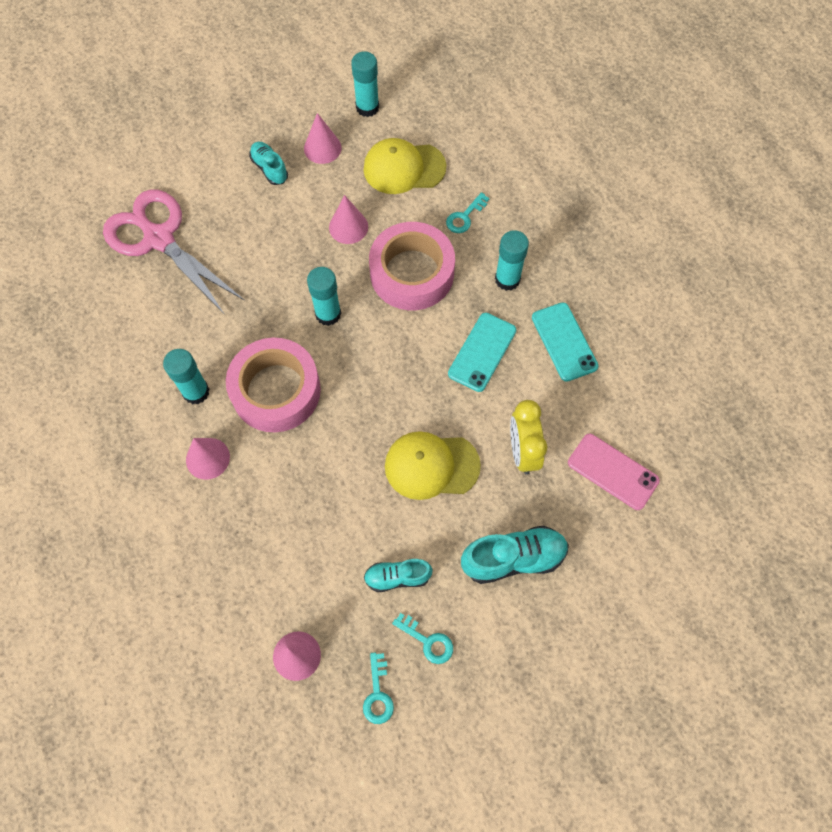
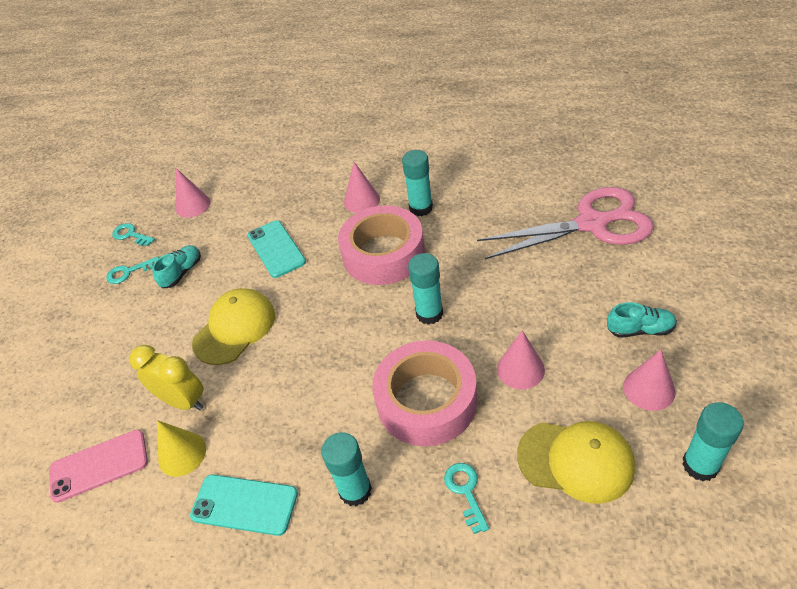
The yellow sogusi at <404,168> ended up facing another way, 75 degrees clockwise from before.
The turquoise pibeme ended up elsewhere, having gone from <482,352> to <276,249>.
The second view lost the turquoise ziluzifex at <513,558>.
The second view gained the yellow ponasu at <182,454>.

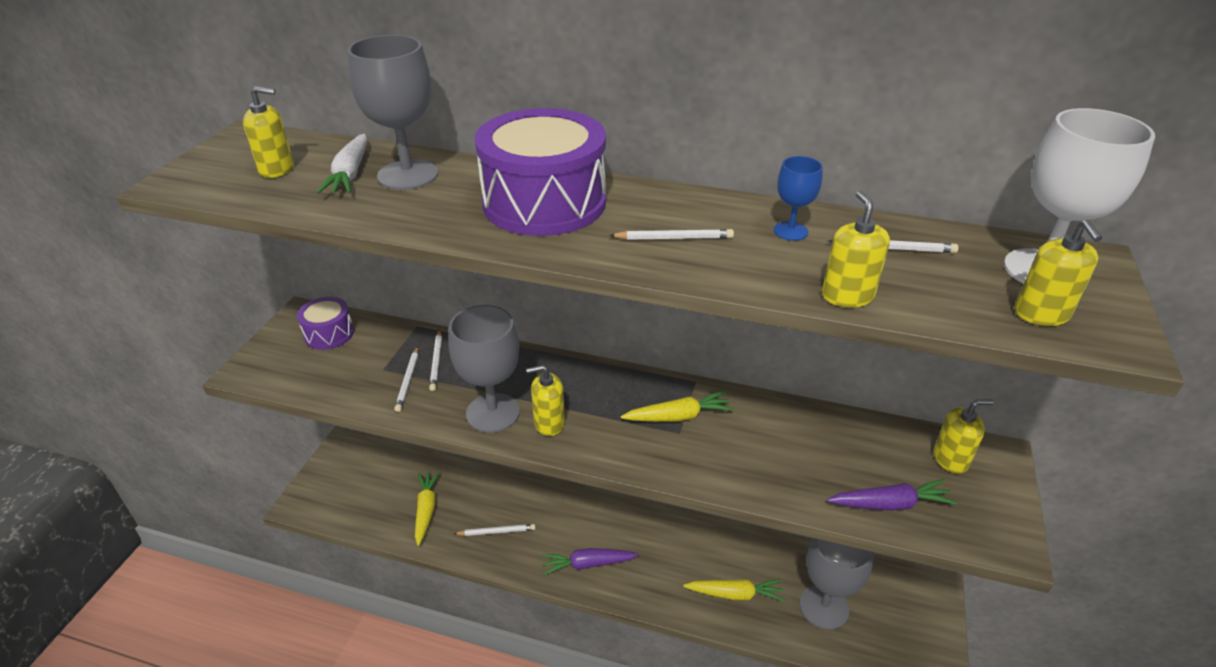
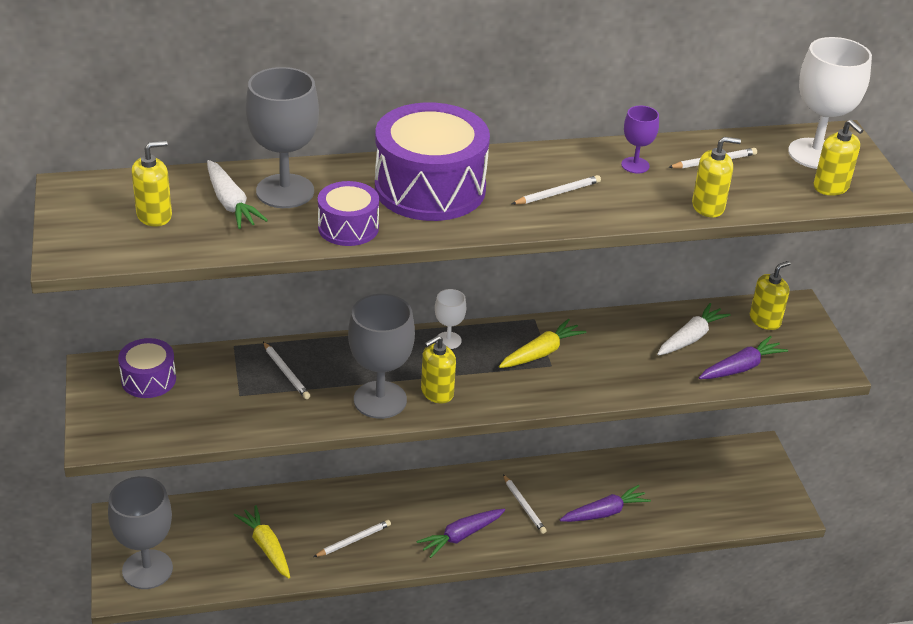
The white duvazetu ended up elsewhere, having gone from <408,381> to <524,506>.
What was the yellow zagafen at <735,594> turned into the purple zagafen at <604,512>.
What was the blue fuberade at <790,231> turned into the purple fuberade at <635,165>.
The grey fuberade ended up elsewhere, having gone from <824,607> to <147,569>.
The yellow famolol at <847,296> ended up facing another way, 120 degrees clockwise from before.
The second view gained the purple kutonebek at <348,227>.
The second view gained the white fuberade at <448,340>.
The second view gained the white zagafen at <690,338>.

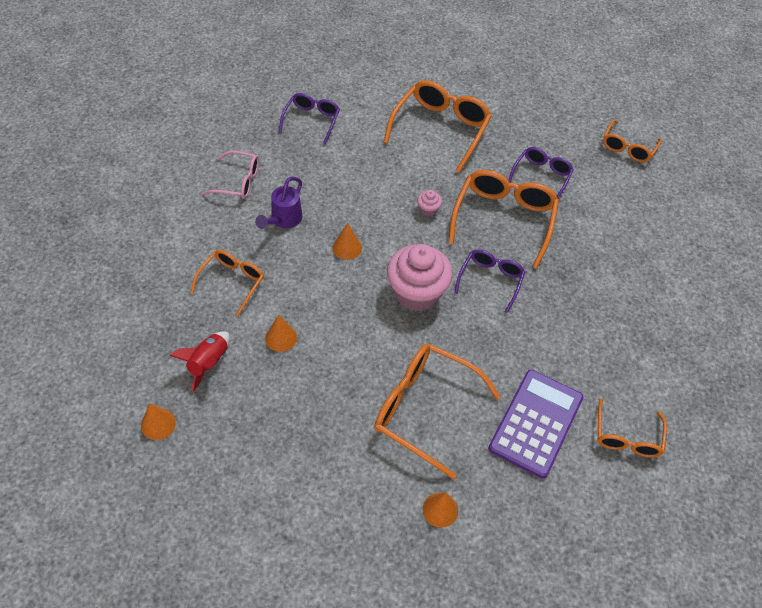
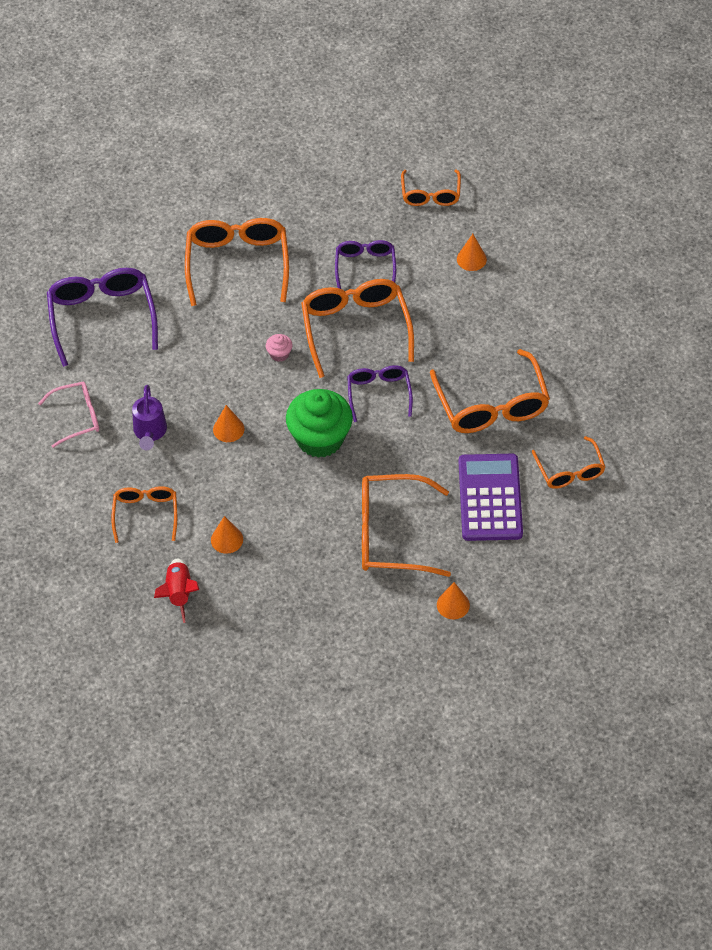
The orange ponasu ended up elsewhere, having gone from <158,424> to <471,259>.
The size of the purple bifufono at <311,120> changed by a factor of 1.69.
What was the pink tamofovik at <416,293> turned into the green tamofovik at <320,438>.
The second view gained the orange bifufono at <491,405>.

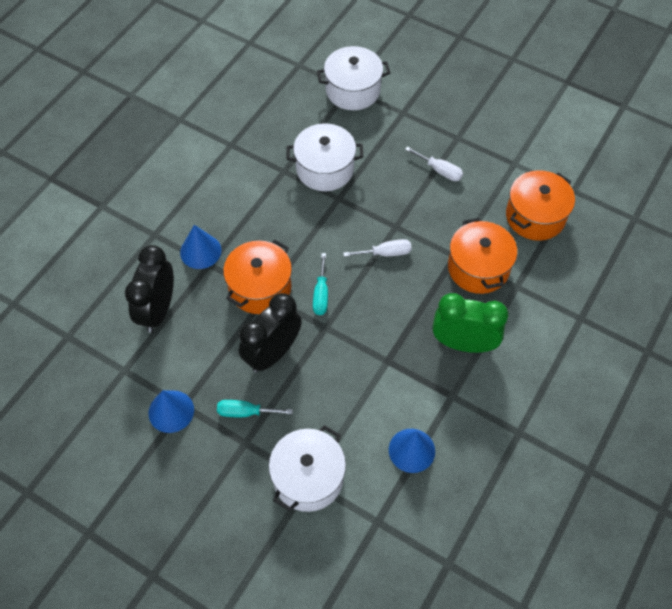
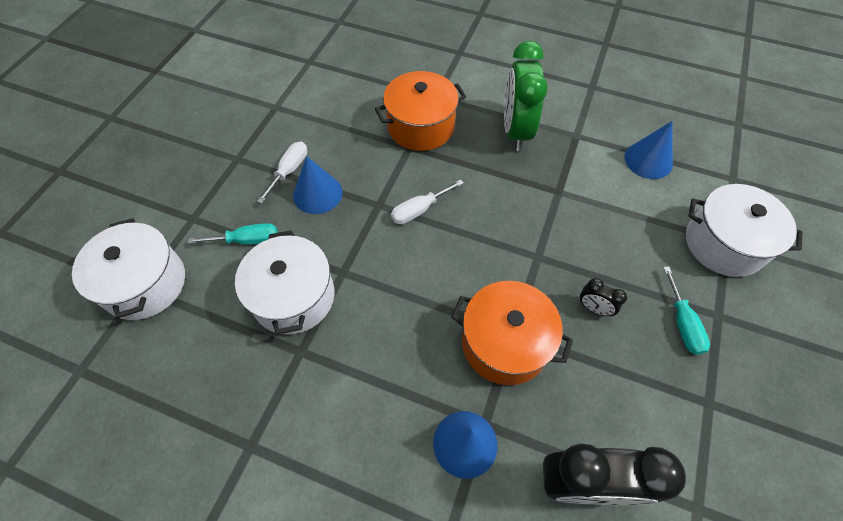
The blue ponasu ended up elsewhere, having gone from <171,411> to <317,193>.
The size of the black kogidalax at <272,354> changed by a factor of 0.44.
The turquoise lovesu ended up elsewhere, having gone from <321,294> to <247,240>.
The white lovesu at <385,253> ended up facing another way, 105 degrees counterclockwise from before.
The second view lost the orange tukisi at <535,216>.

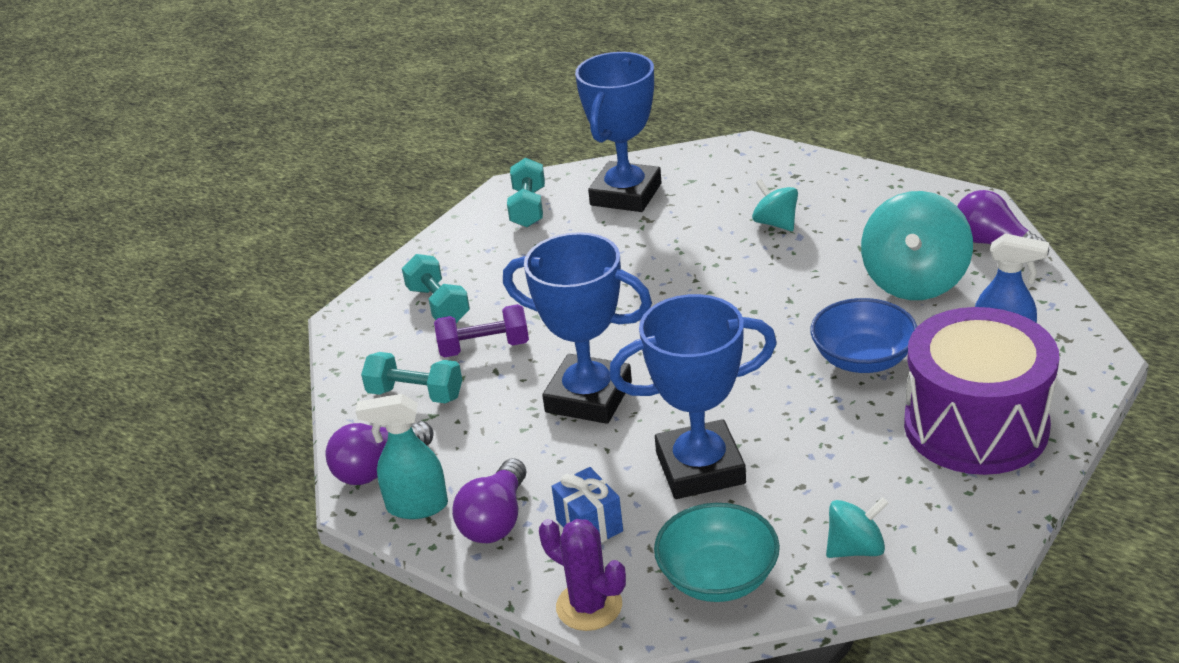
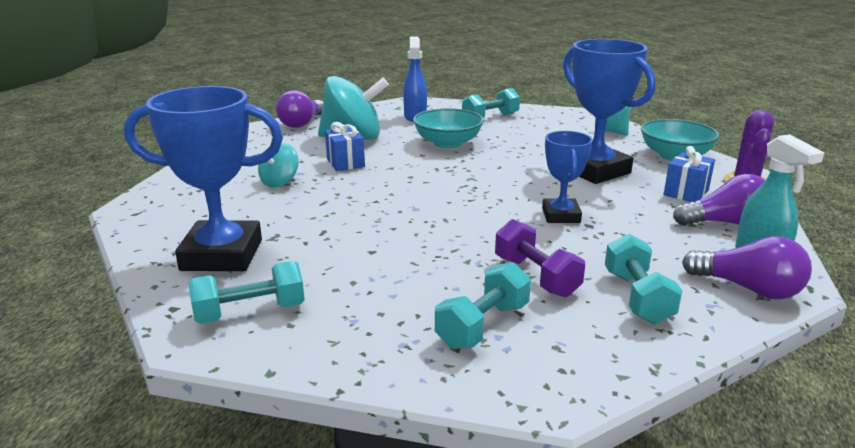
The size of the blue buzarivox at <588,397> changed by a factor of 0.57.
What was the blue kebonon at <863,359> turned into the turquoise kebonon at <448,143>.
Where the purple kutonebek stood at <975,426>, the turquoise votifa came to stand at <490,118>.
The second view gained the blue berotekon at <345,163>.

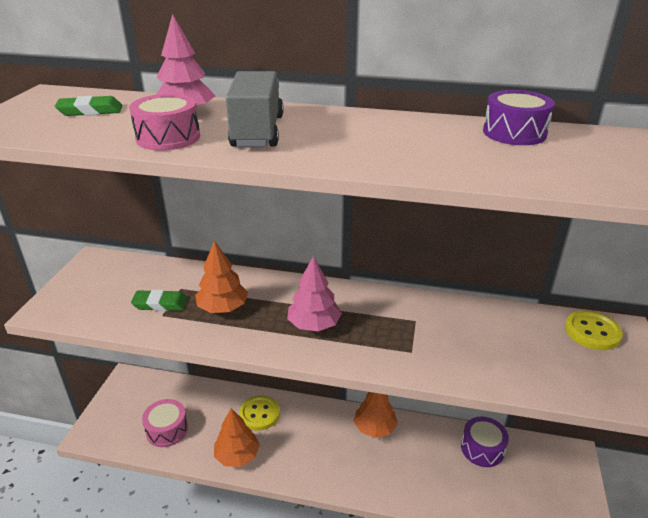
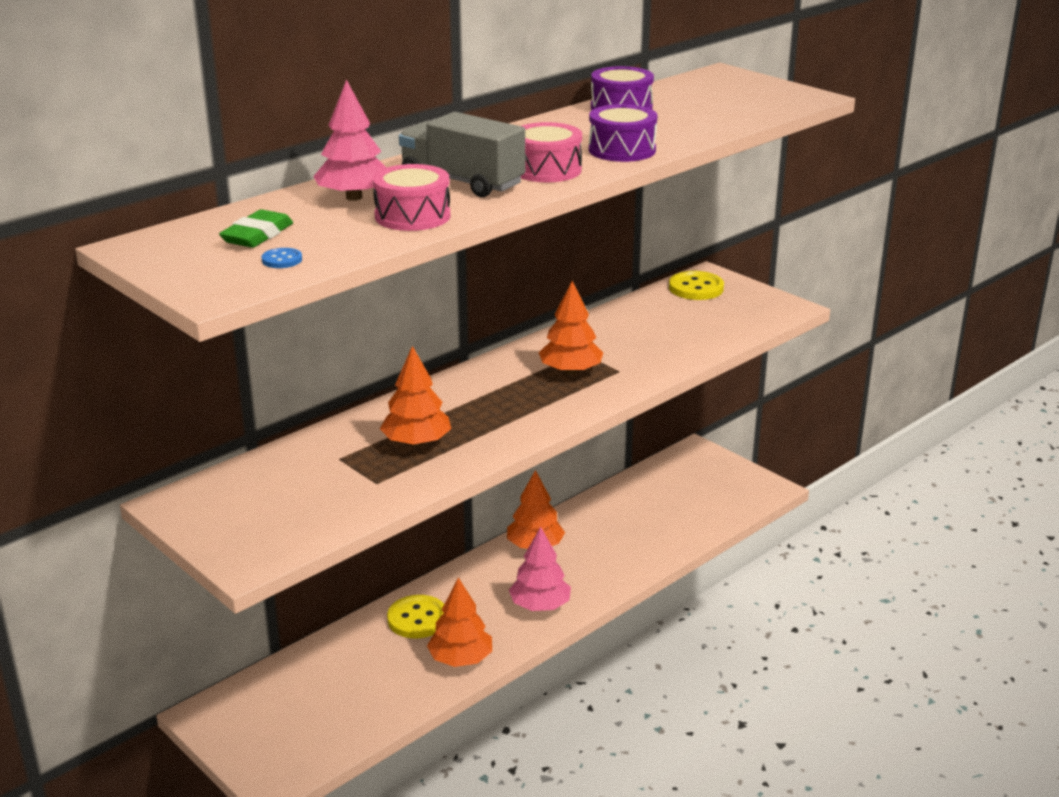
The second view lost the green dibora at <160,304>.
The pink kutonebek ended up elsewhere, having gone from <167,430> to <546,170>.
The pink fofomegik ended up elsewhere, having gone from <314,324> to <540,606>.
The purple kutonebek ended up elsewhere, having gone from <482,448> to <622,150>.
The second view gained the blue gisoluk at <282,260>.
The second view gained the orange fofomegik at <570,371>.

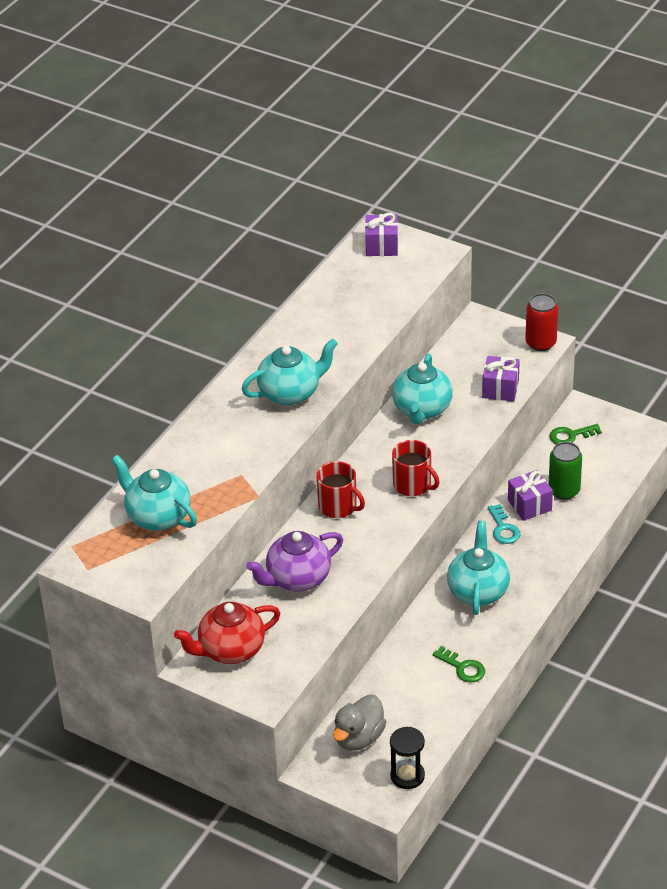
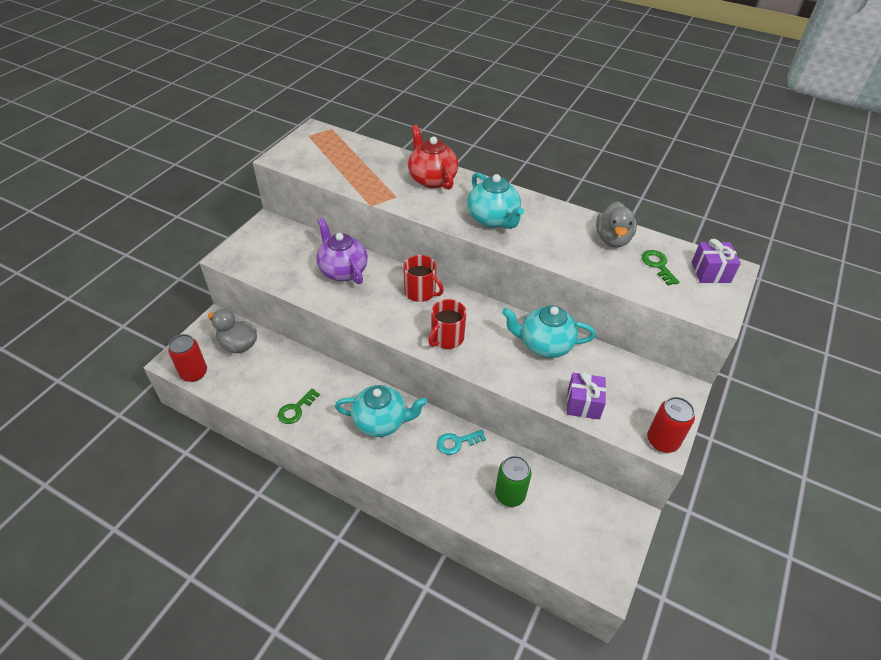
The second view lost the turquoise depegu at <157,516>.
The red depegu ended up elsewhere, having gone from <230,650> to <432,179>.
The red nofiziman at <338,506> ended up facing another way, 90 degrees counterclockwise from before.
Where the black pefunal stood at <407,776>, the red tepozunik came to stand at <194,373>.
The second view lost the purple berotekon at <529,505>.
The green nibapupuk ended up elsewhere, having gone from <570,436> to <658,265>.
The second view gained the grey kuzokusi at <612,239>.

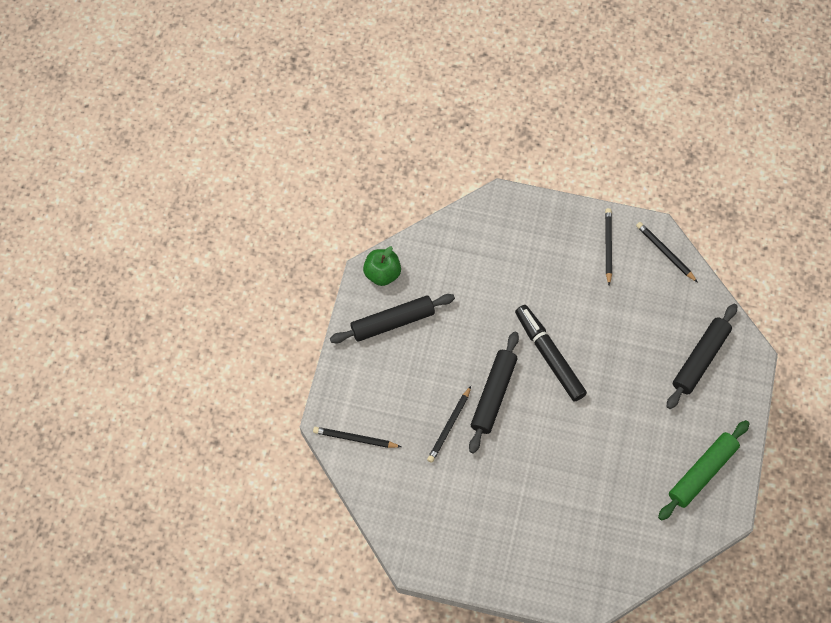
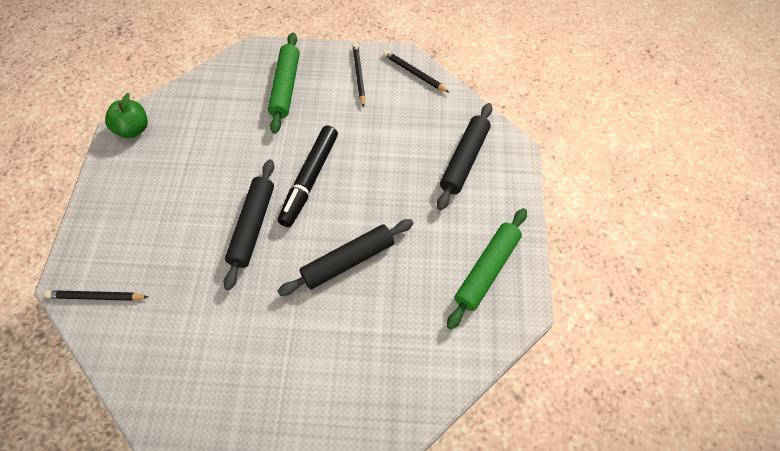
The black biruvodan ended up elsewhere, having gone from <392,322> to <348,261>.
The second view lost the black duvazetu at <449,426>.
The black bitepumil at <549,355> ended up facing another way, 120 degrees counterclockwise from before.
The second view gained the green biruvodan at <285,87>.

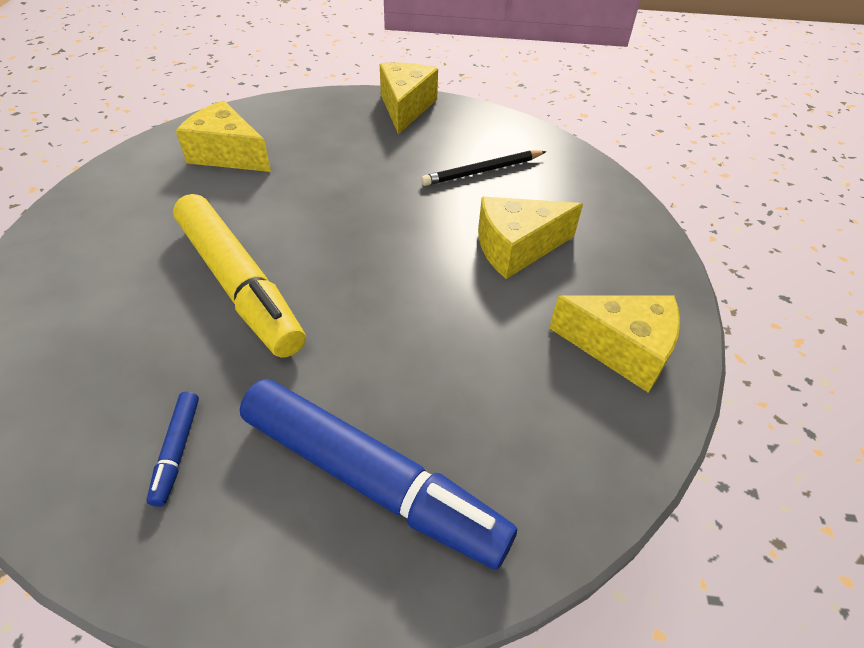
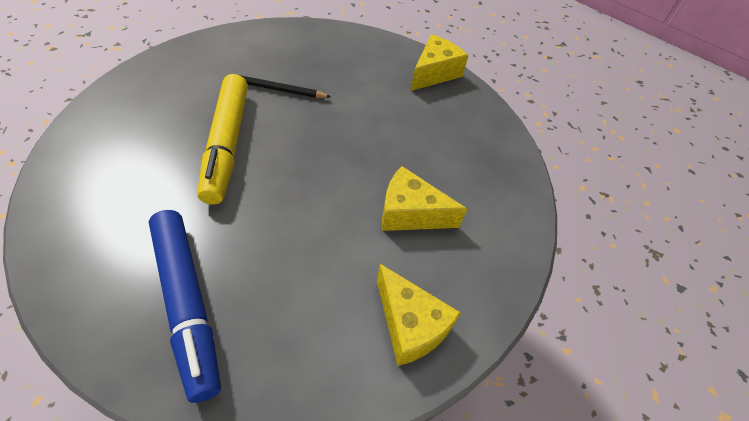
The second view lost the blue bitepumil at <177,451>.
The second view lost the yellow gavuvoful at <228,154>.
The black duvazetu ended up elsewhere, having gone from <482,171> to <278,89>.

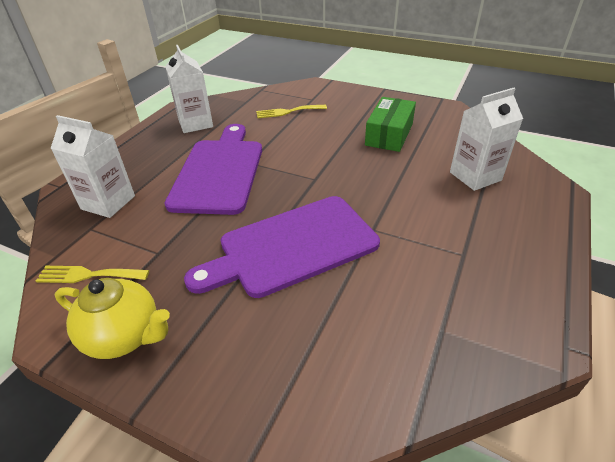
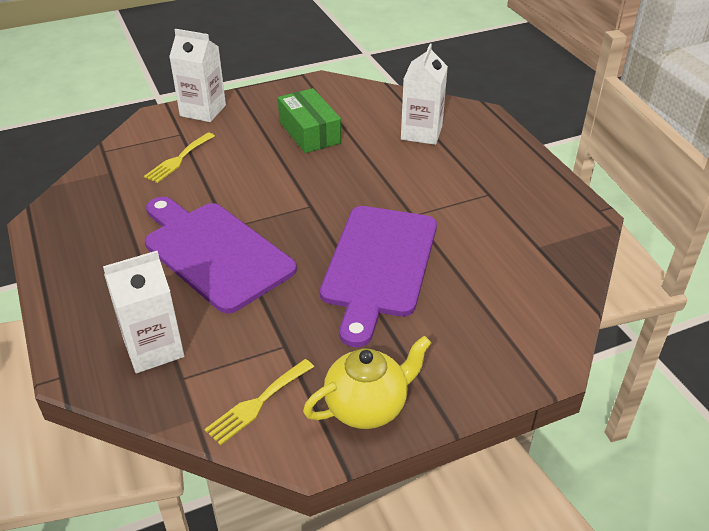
The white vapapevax ended up elsewhere, having gone from <195,123> to <203,111>.

